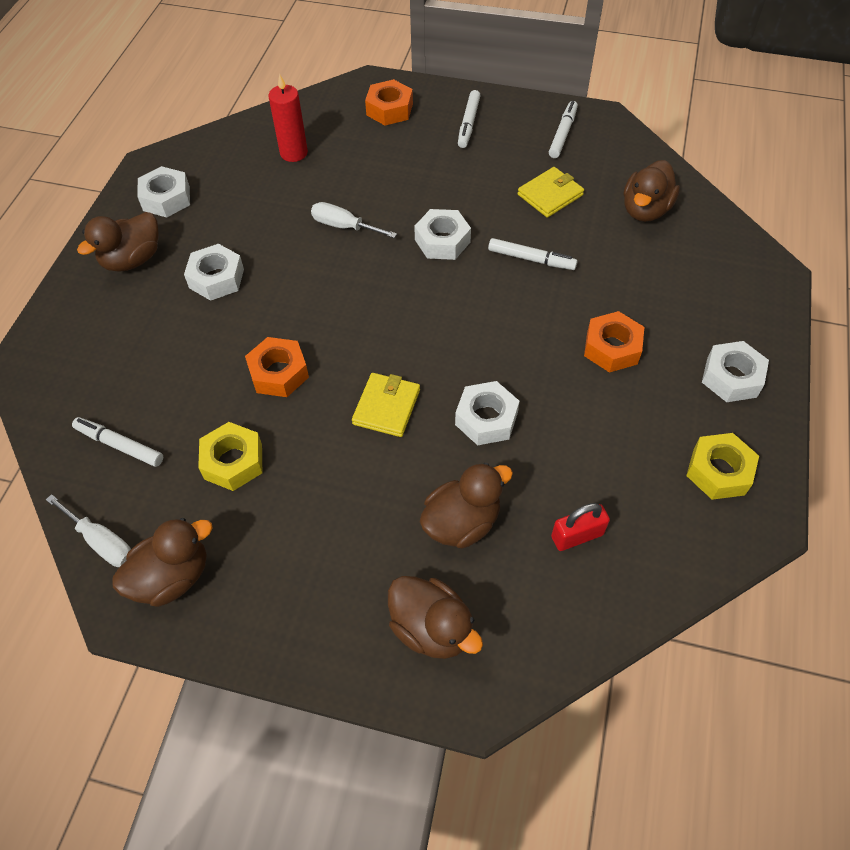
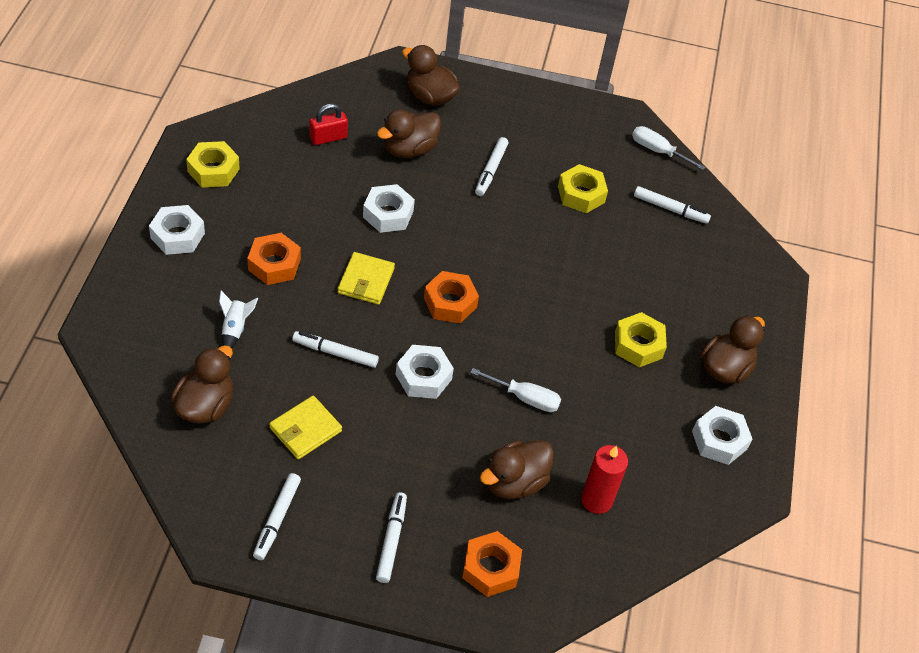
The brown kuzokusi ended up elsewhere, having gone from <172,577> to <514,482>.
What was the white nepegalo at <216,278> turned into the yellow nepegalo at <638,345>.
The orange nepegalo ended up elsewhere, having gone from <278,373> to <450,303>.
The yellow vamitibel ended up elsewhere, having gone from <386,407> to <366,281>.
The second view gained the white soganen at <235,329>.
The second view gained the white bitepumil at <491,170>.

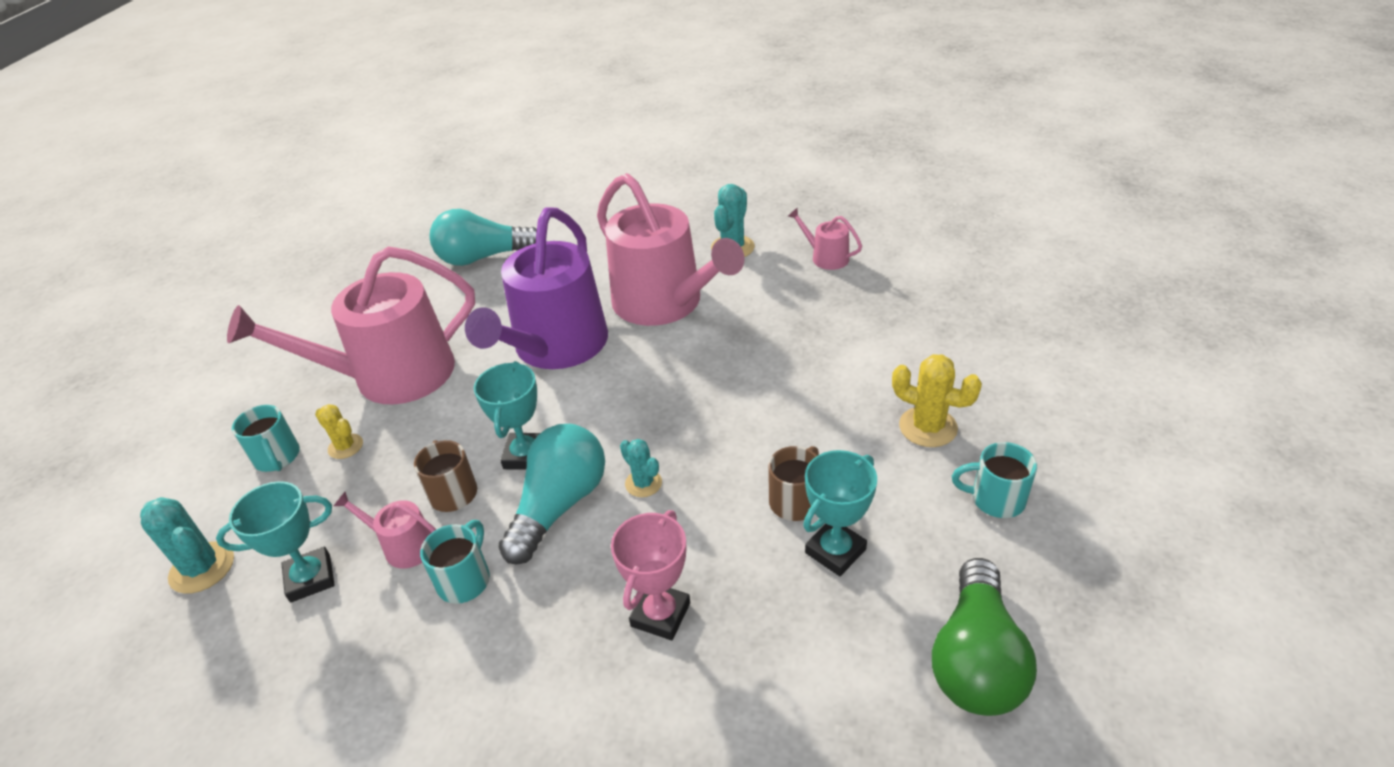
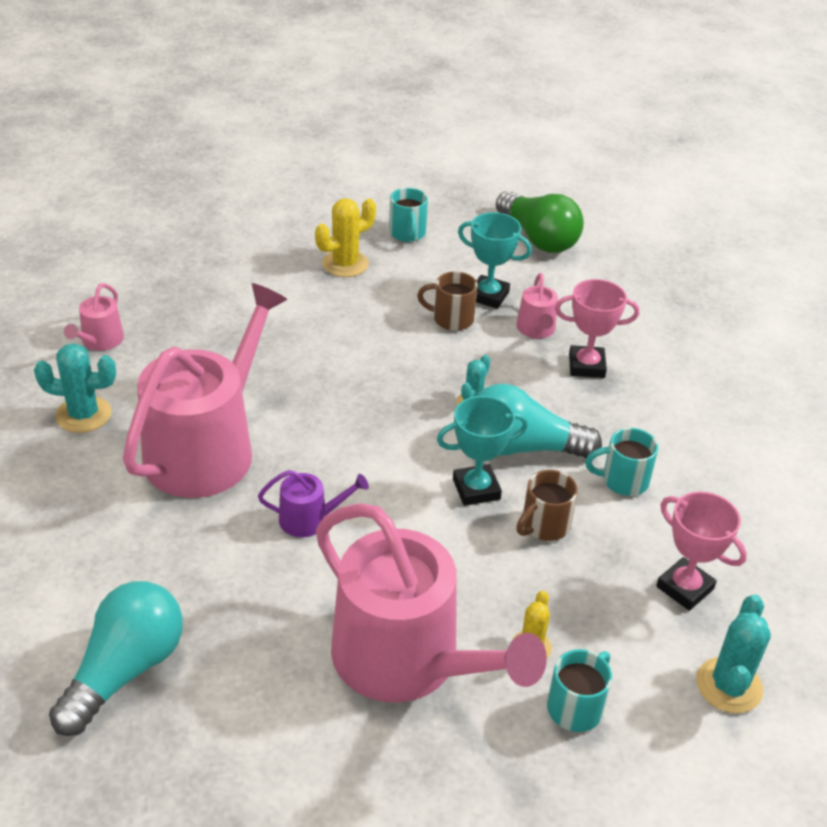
What was the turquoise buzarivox at <310,578> turned into the pink buzarivox at <684,588>.
The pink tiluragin ended up elsewhere, having gone from <403,546> to <536,330>.
The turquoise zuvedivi at <483,257> ended up facing another way, 120 degrees counterclockwise from before.
The size of the purple tiluragin at <555,347> changed by a factor of 0.42.
The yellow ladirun at <928,427> ended up facing another way, 45 degrees clockwise from before.
The green zuvedivi at <975,659> ended up facing another way, 60 degrees clockwise from before.

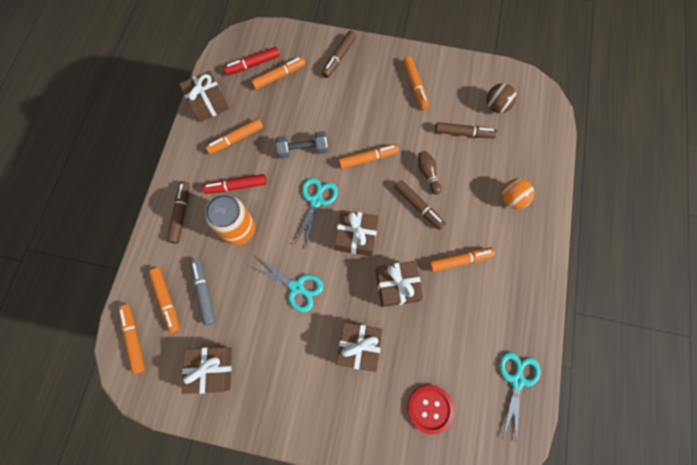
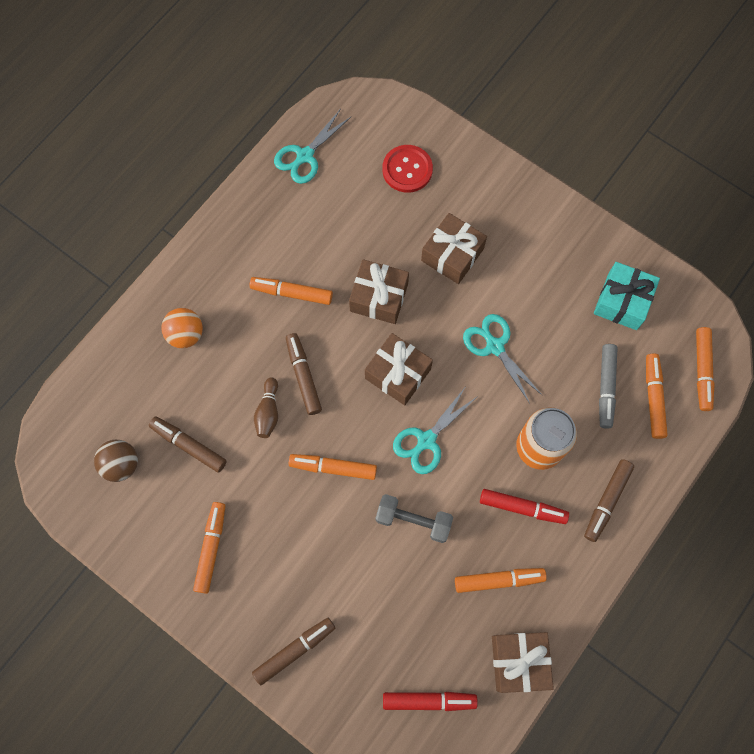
What was the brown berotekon at <211,369> turned into the turquoise berotekon at <622,301>.
The second view lost the orange bitepumil at <279,76>.

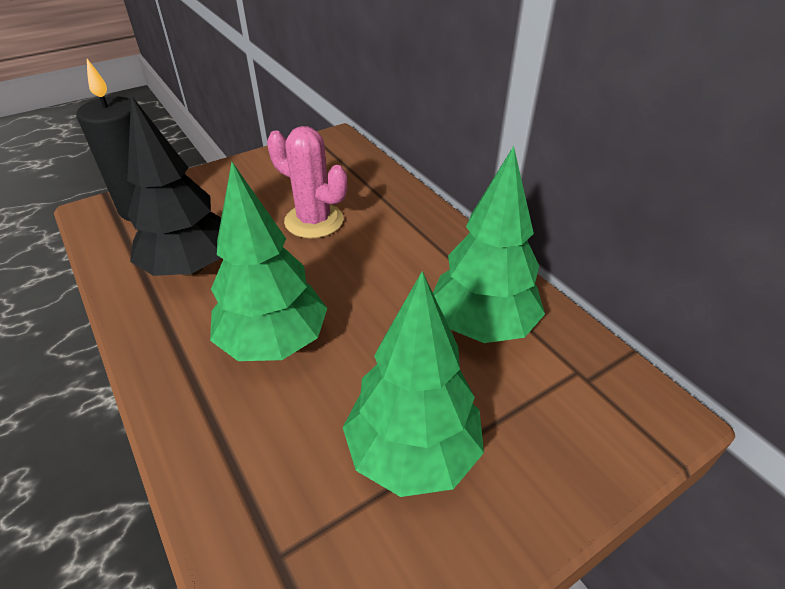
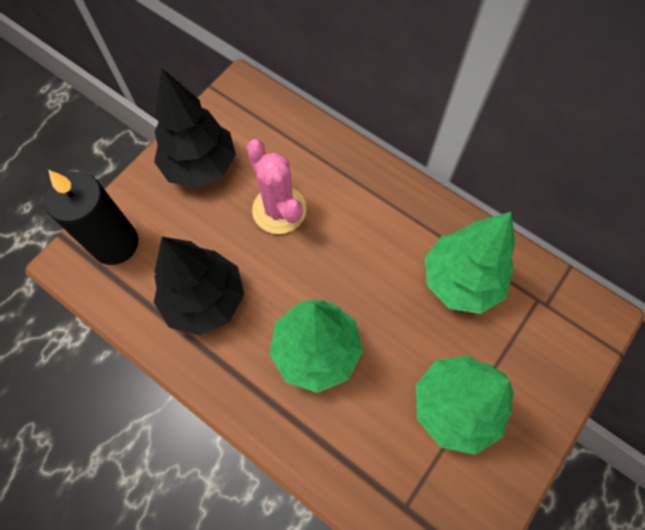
The pink ladirun at <314,221> ended up facing another way, 45 degrees clockwise from before.
The second view gained the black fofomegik at <200,166>.

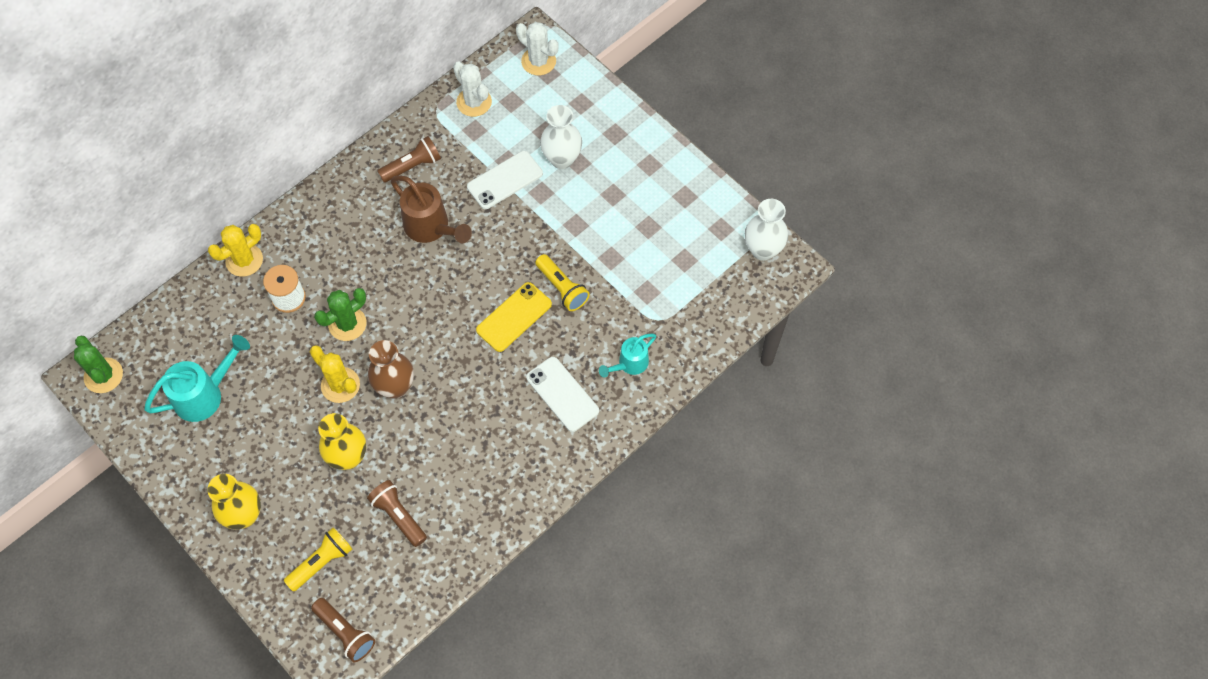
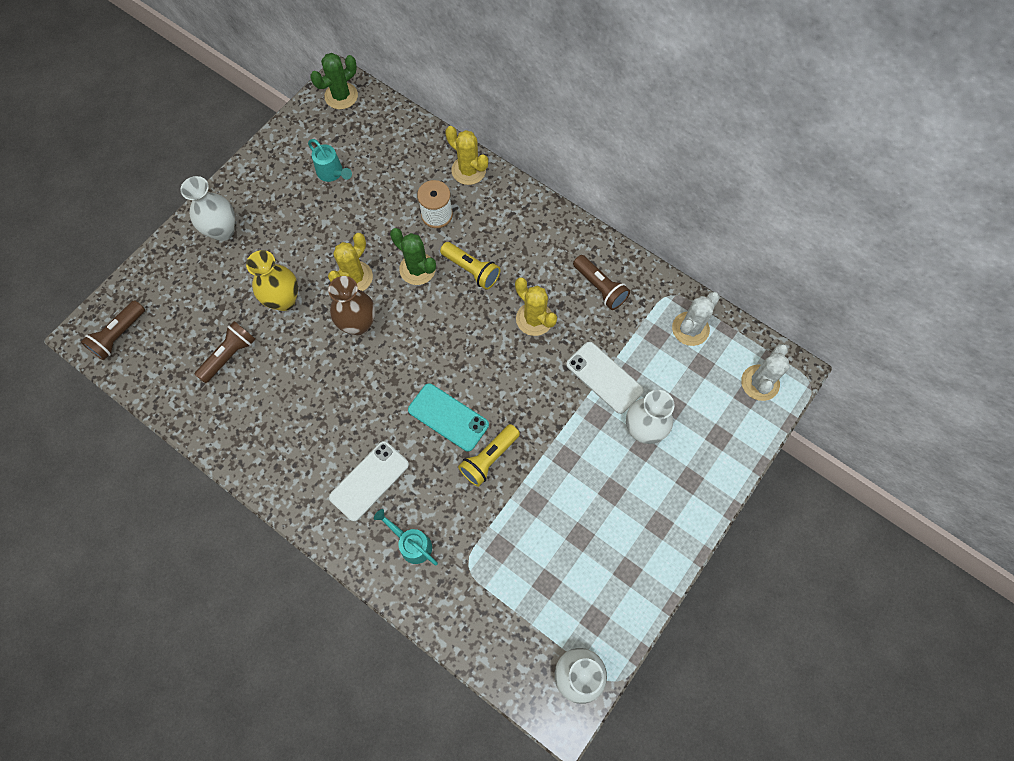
The size of the turquoise tiluragin at <204,395> changed by a factor of 0.62.
What was the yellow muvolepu at <244,515> turned into the white muvolepu at <223,231>.
The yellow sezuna ended up elsewhere, having gone from <322,562> to <471,270>.
Where the brown tiluragin stood at <431,227>, the yellow ladirun came to stand at <534,319>.
What was the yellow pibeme at <514,317> turned into the turquoise pibeme at <448,417>.

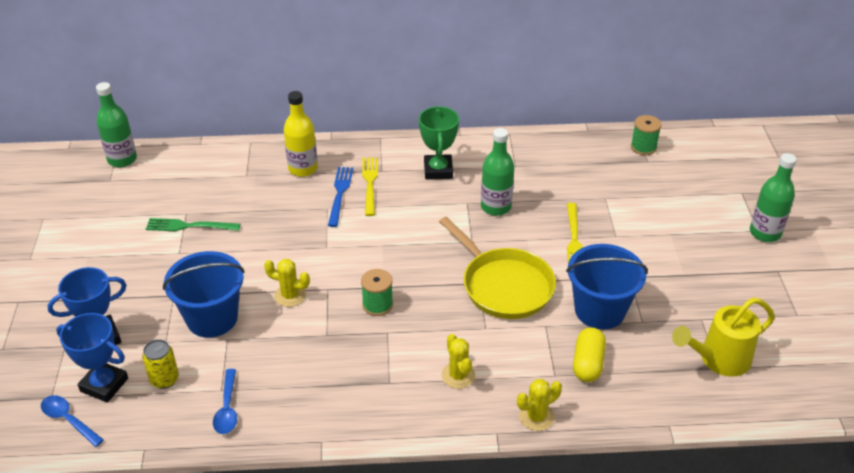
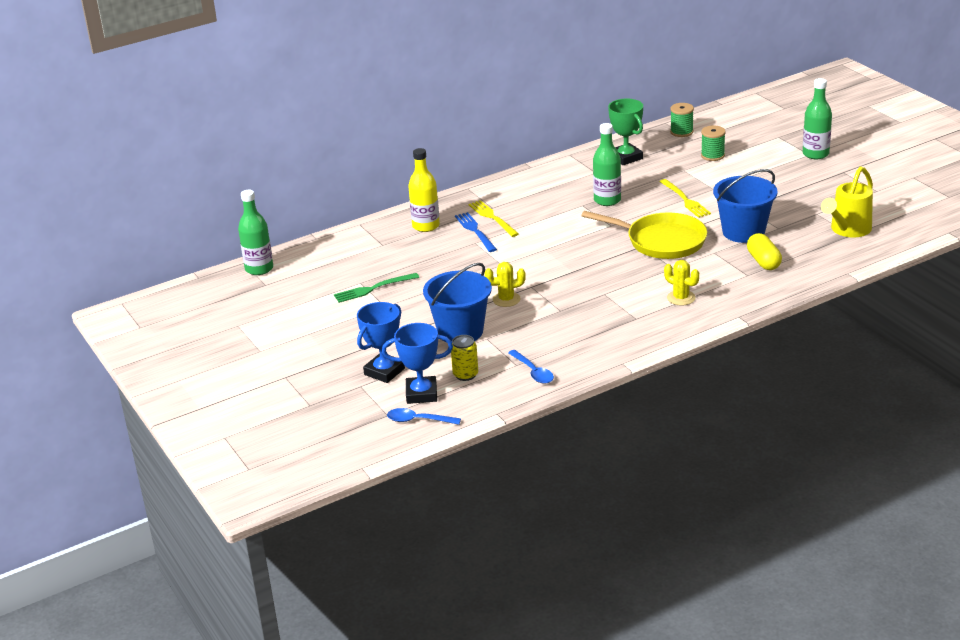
The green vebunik ended up elsewhere, having gone from <377,305> to <712,155>.
The green buzarivox ended up elsewhere, having gone from <438,170> to <626,157>.
The second view lost the yellow ladirun at <536,417>.

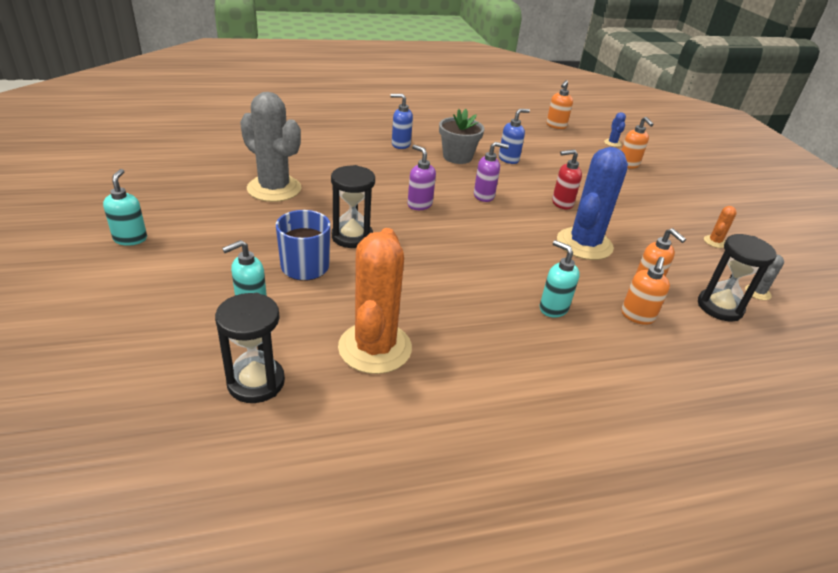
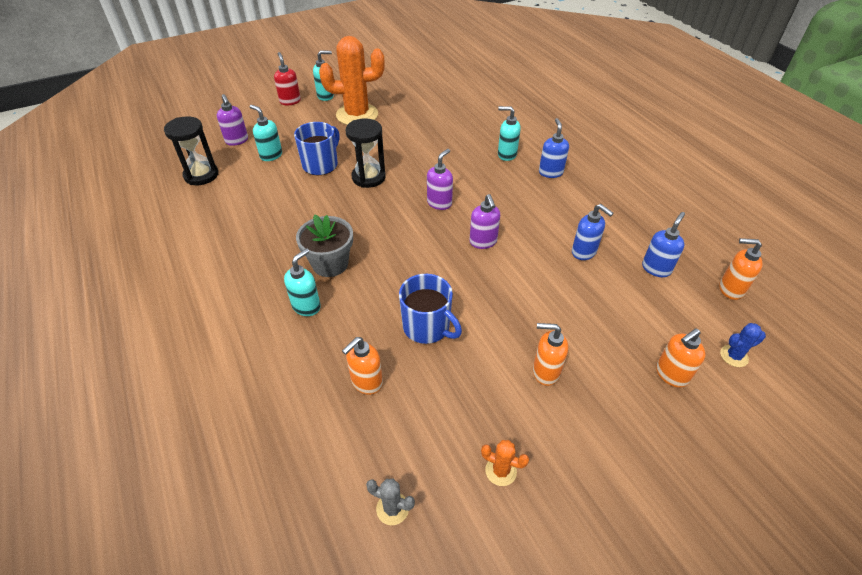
The second view lost the grey ladirun at <274,189>.
The orange ladirun ended up elsewhere, having gone from <375,348> to <357,115>.
The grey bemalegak ended up elsewhere, having gone from <457,157> to <330,264>.
The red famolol ended up elsewhere, having gone from <562,203> to <290,101>.
Where the blue ladirun stood at <584,244>, the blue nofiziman came to stand at <427,327>.
The orange famolol ended up elsewhere, having gone from <637,316> to <545,372>.
The second view lost the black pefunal at <719,307>.
The second view gained the purple famolol at <237,141>.
The second view gained the turquoise famolol at <506,154>.
The second view gained the blue famolol at <656,268>.

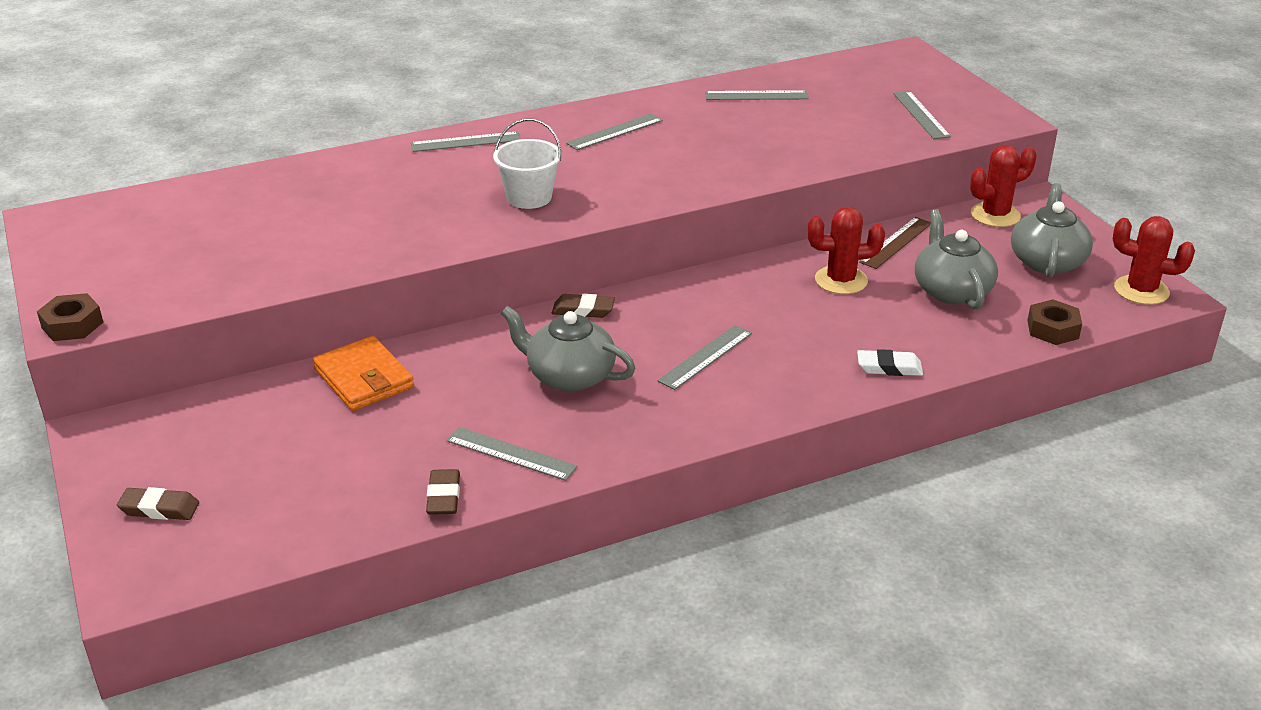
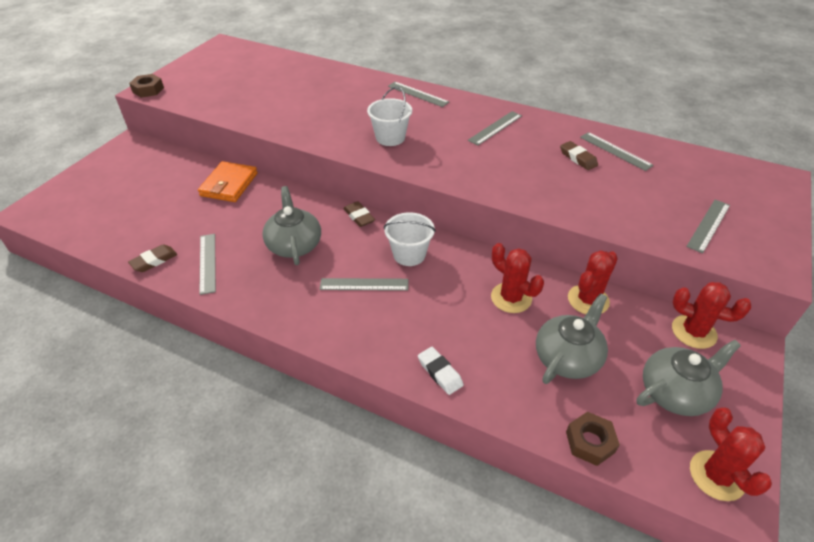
The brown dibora ended up elsewhere, having gone from <159,509> to <578,158>.
The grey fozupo at <615,132> ended up facing another way, 60 degrees counterclockwise from before.
Where the brown fozupo stood at <896,242>, the red ladirun came to stand at <588,300>.
The second view gained the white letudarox at <409,254>.

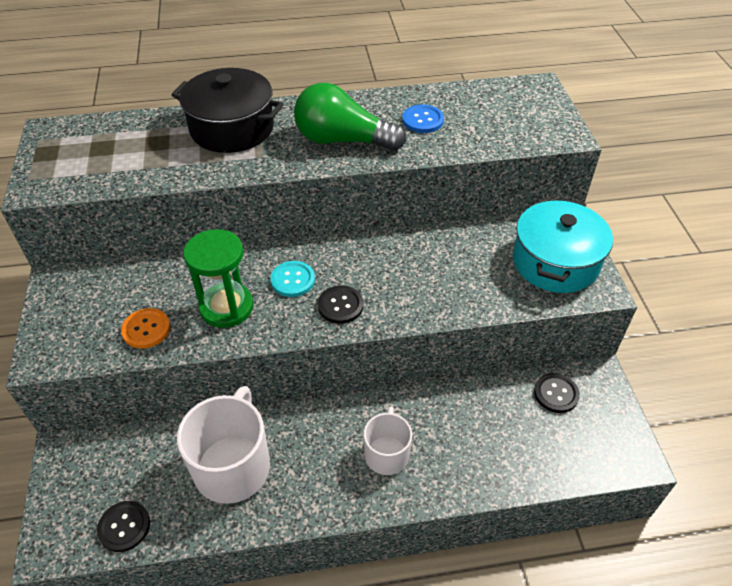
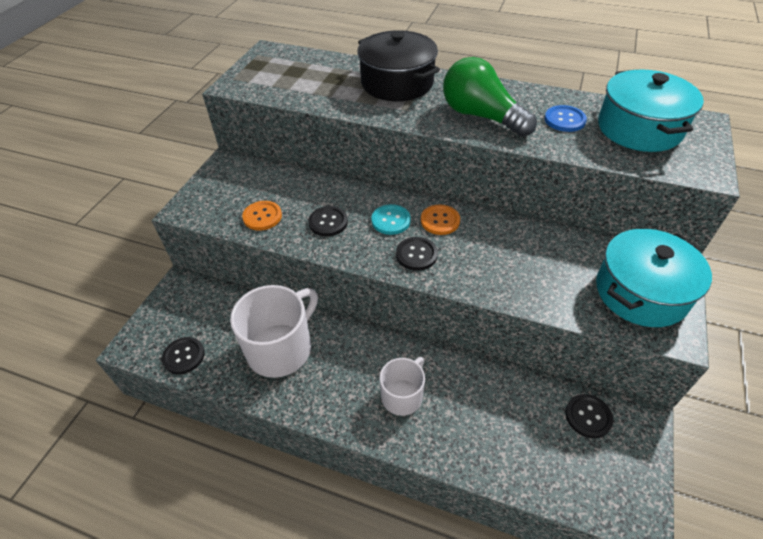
Where the green pefunal stood at <226,307>, the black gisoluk came to stand at <328,222>.
The second view gained the orange gisoluk at <440,221>.
The second view gained the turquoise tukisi at <639,128>.

